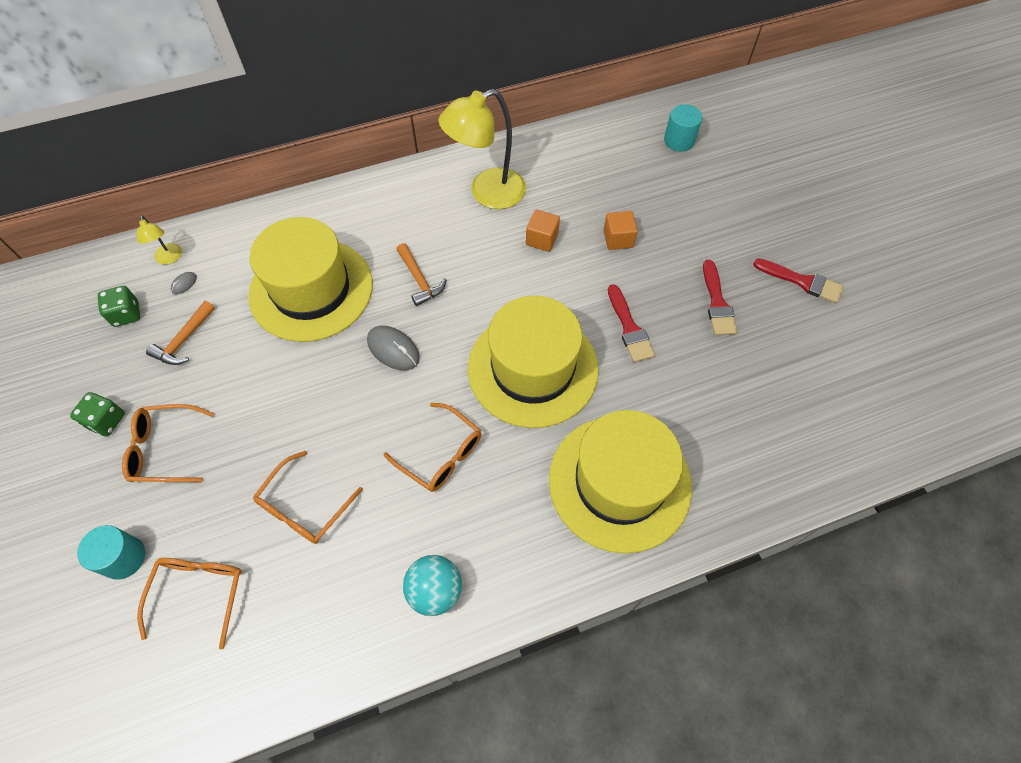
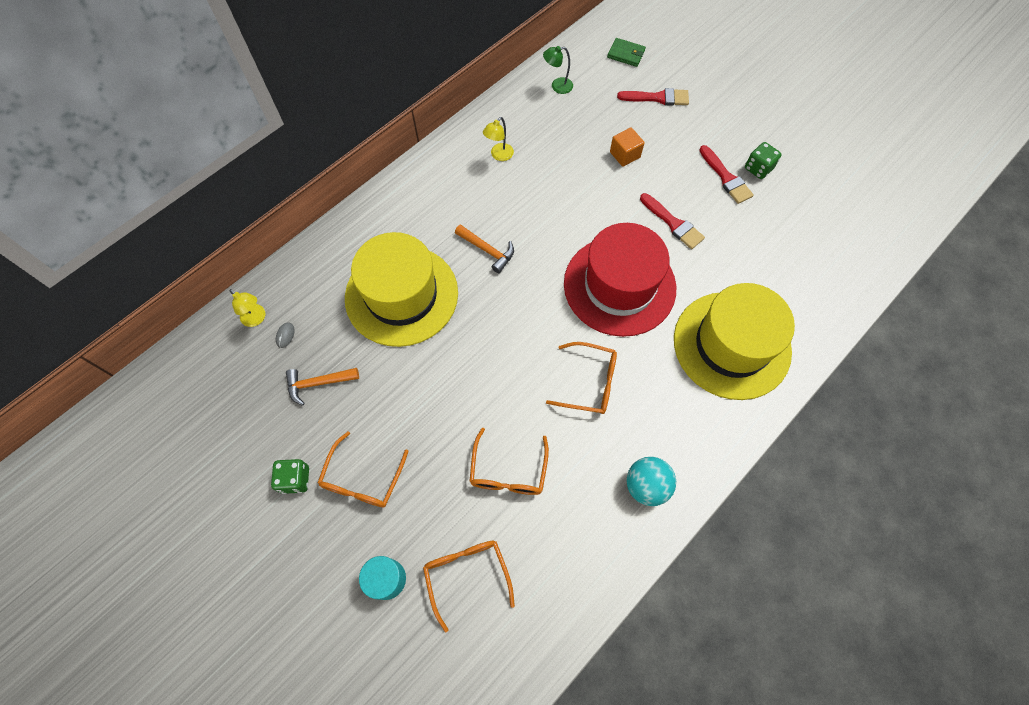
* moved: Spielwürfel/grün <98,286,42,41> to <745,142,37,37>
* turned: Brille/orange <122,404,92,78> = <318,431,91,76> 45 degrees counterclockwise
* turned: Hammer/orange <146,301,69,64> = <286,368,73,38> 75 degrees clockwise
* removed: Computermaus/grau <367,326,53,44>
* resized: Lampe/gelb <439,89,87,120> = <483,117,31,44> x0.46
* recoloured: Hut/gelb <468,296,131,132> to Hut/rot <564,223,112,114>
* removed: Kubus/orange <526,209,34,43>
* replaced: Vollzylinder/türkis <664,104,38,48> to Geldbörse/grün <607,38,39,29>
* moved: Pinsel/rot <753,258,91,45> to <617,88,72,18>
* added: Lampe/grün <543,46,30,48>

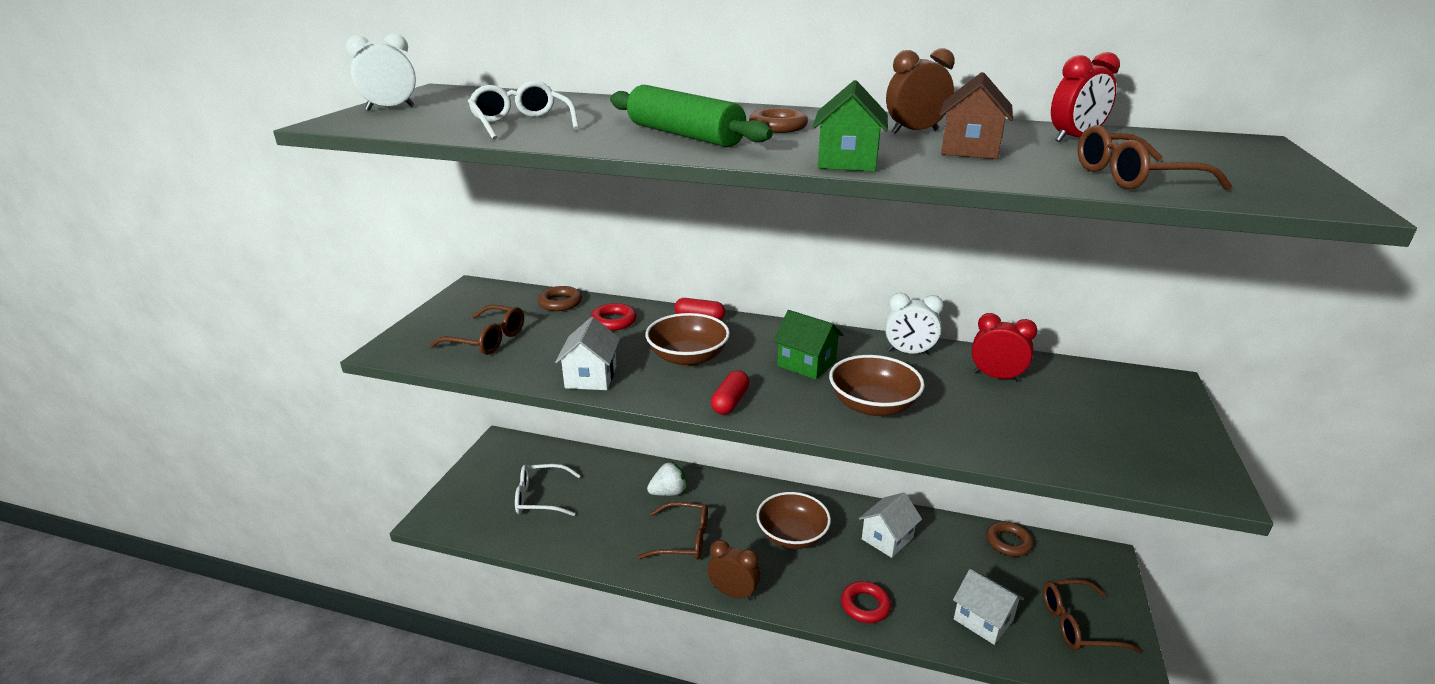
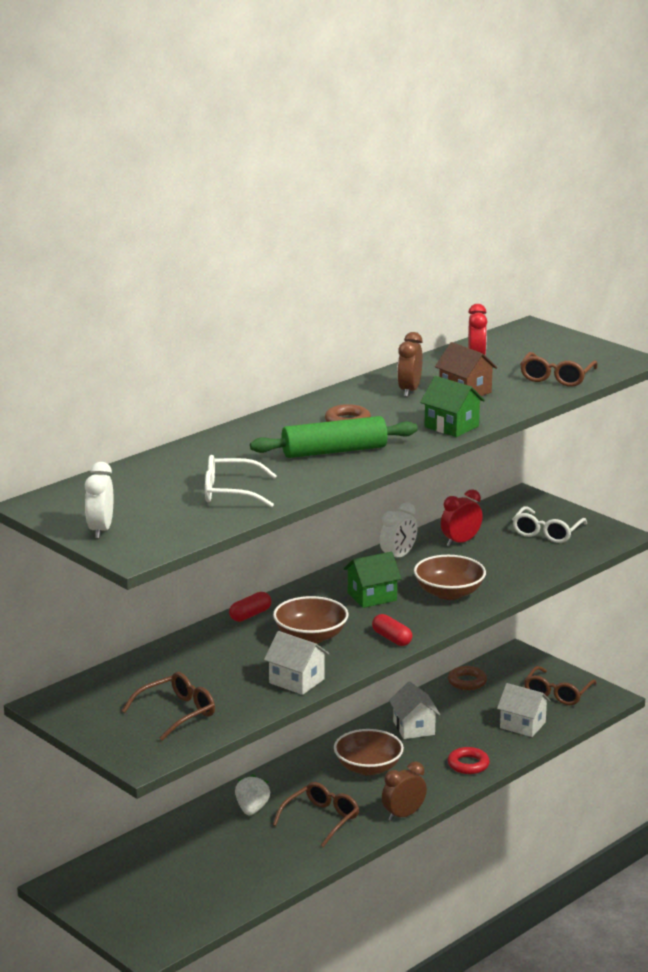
* moved: Brille/weiß <515,464,66,52> to <512,506,75,37>
* removed: Ring/braun <538,286,44,25>
* removed: Ring/rot <591,303,46,28>
* turned: Haus/weiß <953,569,71,76> = <497,683,54,54> 45 degrees clockwise

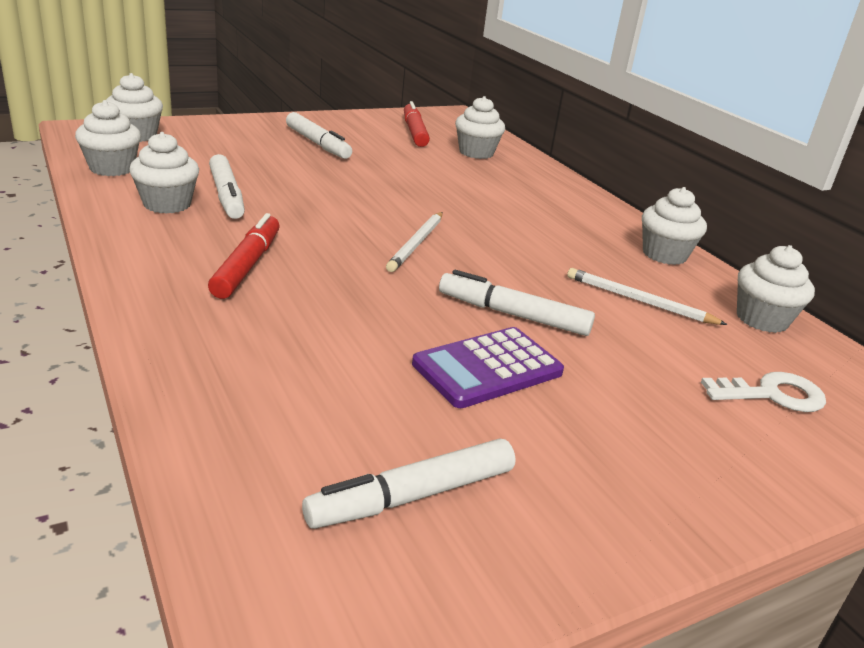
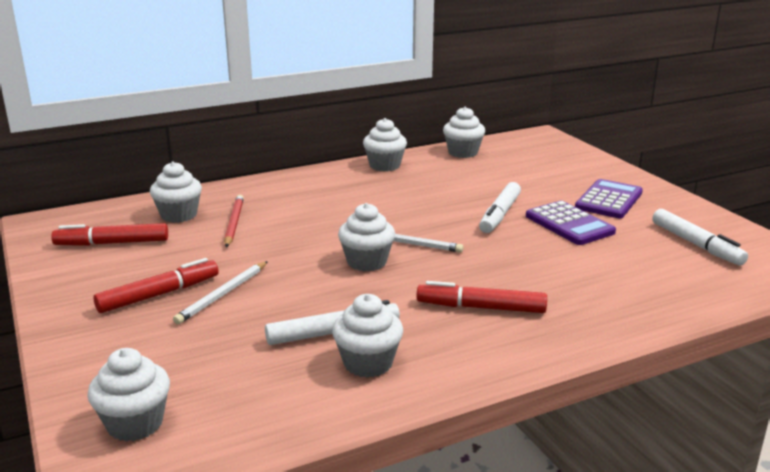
* moved: Muffin/weiß <75,100,66,76> to <338,203,57,68>
* recoloured: Filzstift/weiß <286,112,66,47> to Filzstift/rot <94,258,124,55>
* moved: Bleistift/weiß <567,268,160,57> to <173,261,95,63>
* removed: Schlüssel/weiß <701,372,125,40>
* added: Bleistift/rot <224,195,20,52>
* added: Taschenrechner/lila <575,179,68,39>

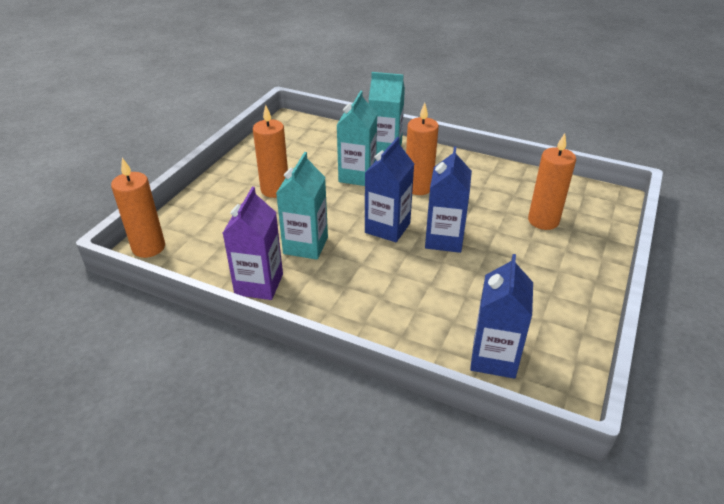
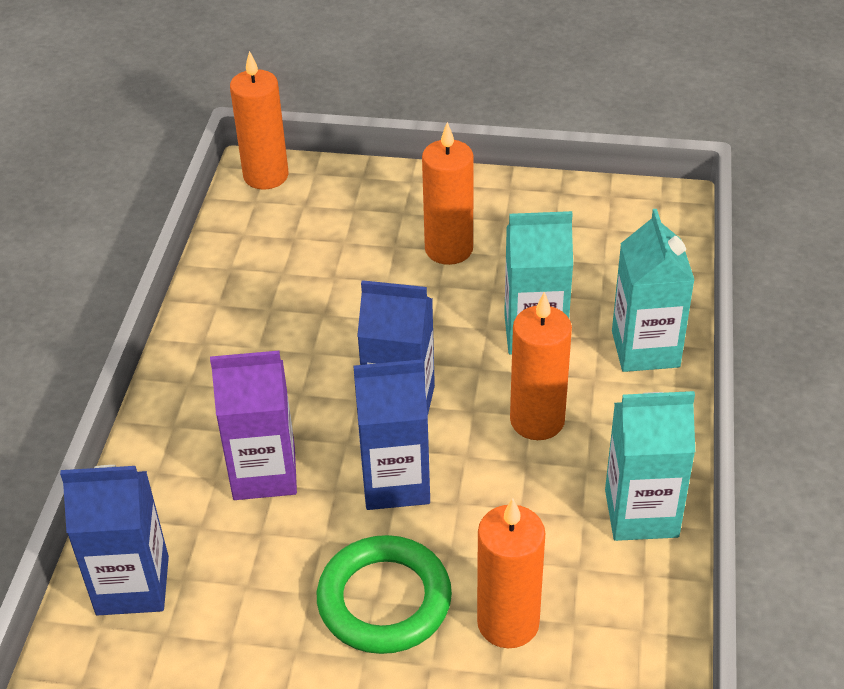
* moved: Getränkekarton/lila <223,187,60,113> to <210,351,87,149>
* moved: Getränkekarton/türkis <276,152,52,108> to <605,391,90,150>
* added: Ring/grün <317,535,135,119>

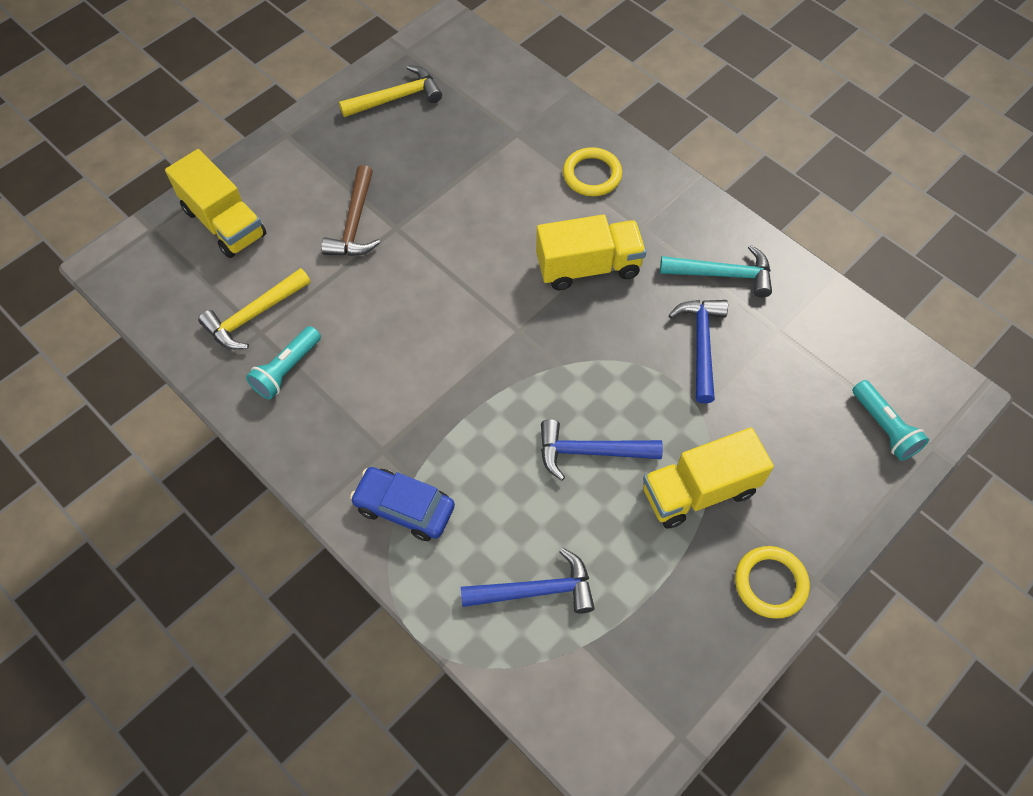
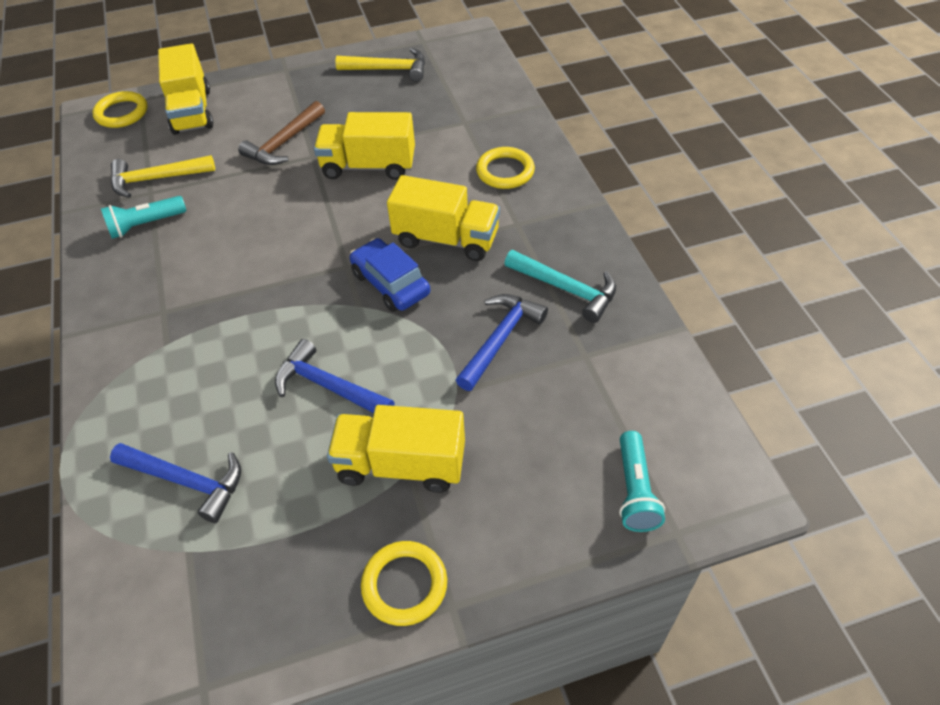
* moved: Auto/blau <350,467,105,74> to <350,238,81,74>
* added: Ring/gelb <92,91,56,37>
* added: Lastwagen/gelb <314,112,101,68>

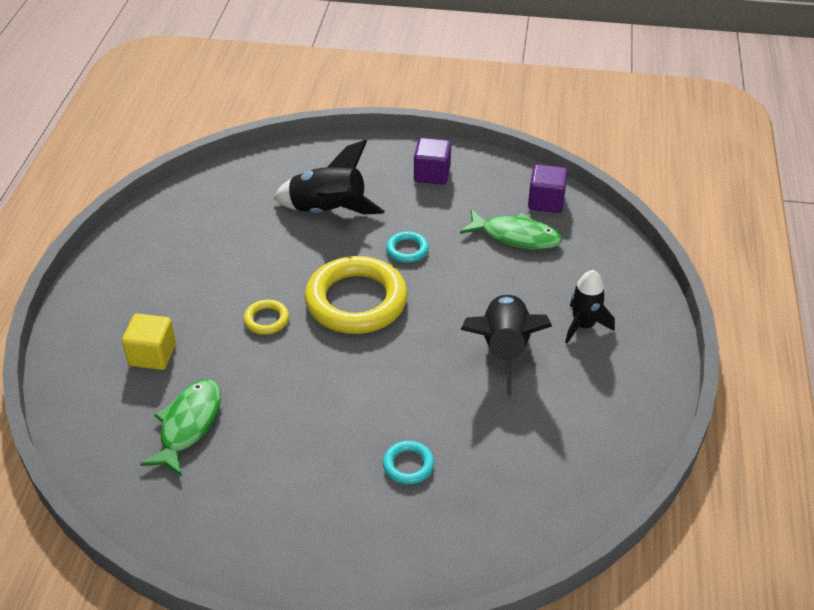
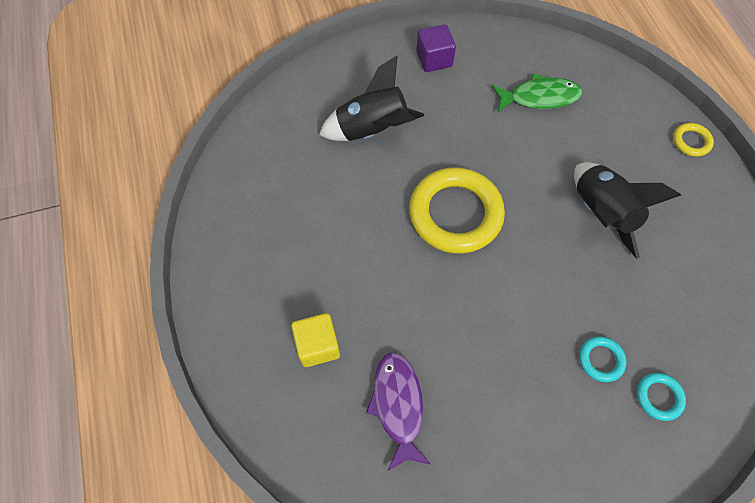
* recoloured: Fisch/grün <140,379,81,97> to Fisch/lila <366,352,65,119>
* moved: Ring/gelb <243,300,46,35> to <673,123,41,34>
* moved: Ring/türkis <386,231,43,32> to <637,373,49,48>
* removed: Kubus/lila <528,164,40,49>
* removed: Rakete/schwarz <565,270,50,73>

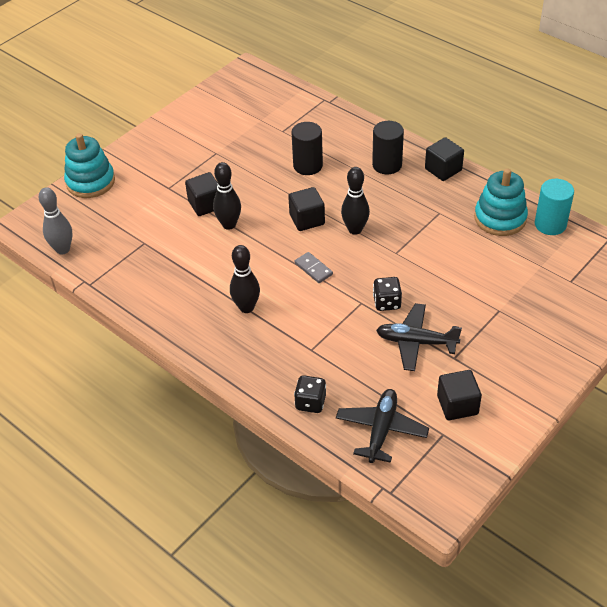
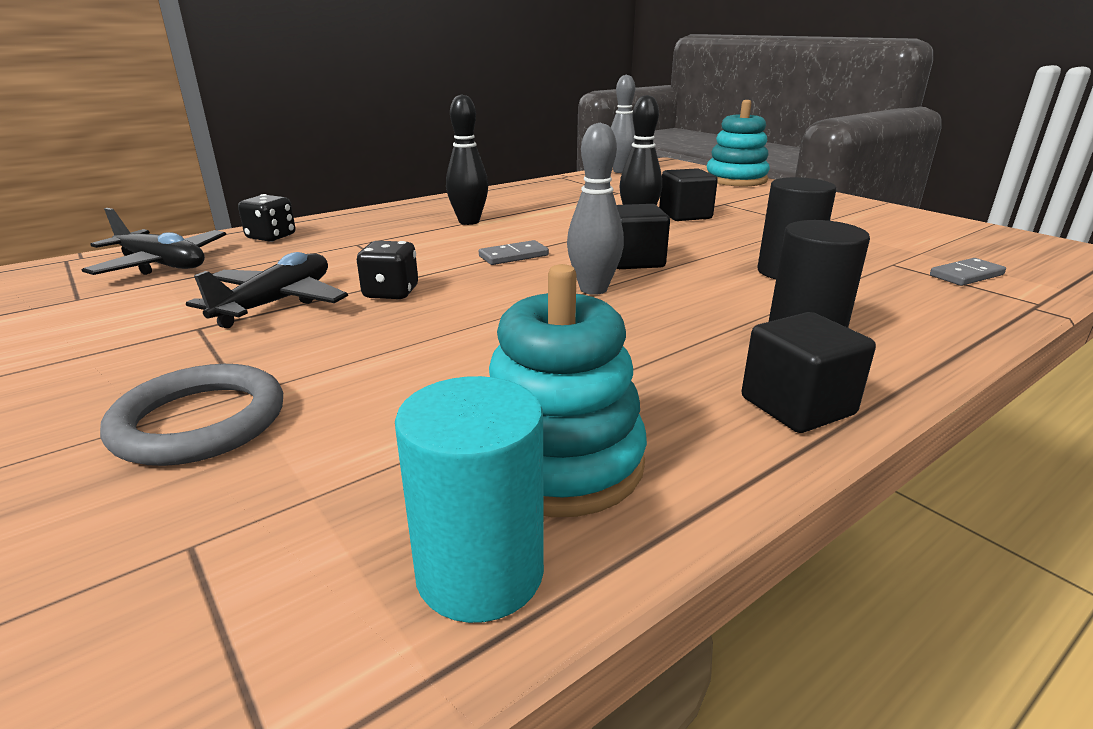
* recoloured: Bowlingkegel/schwarz <341,167,29,68> to Bowlingkegel/grau <567,123,57,172>
* removed: Kubus/schwarz <437,370,45,50>
* added: Ring/grau <100,364,183,102>
* added: Dominostein/grau <930,258,76,28>

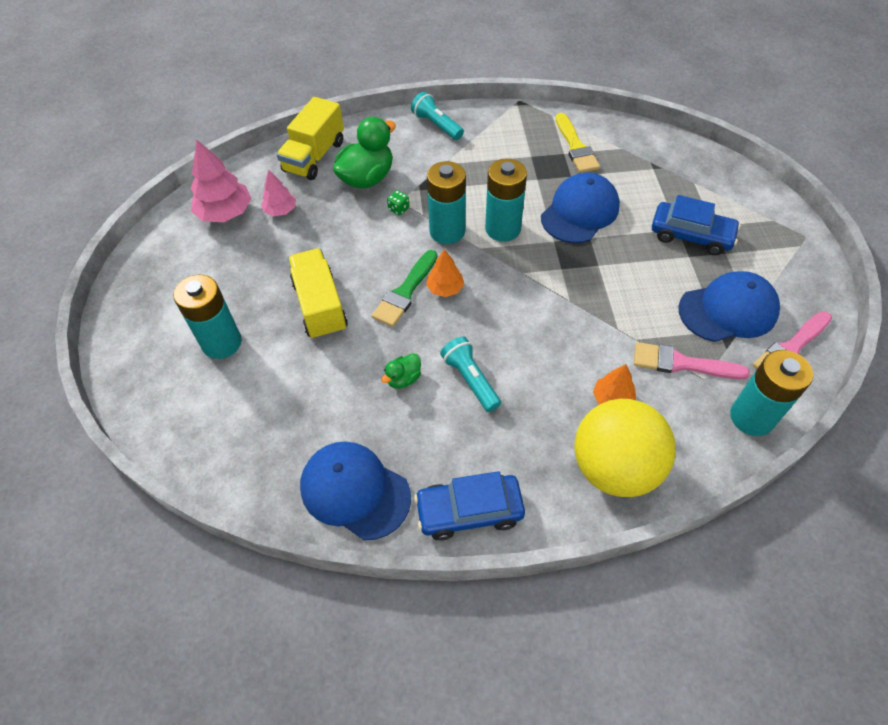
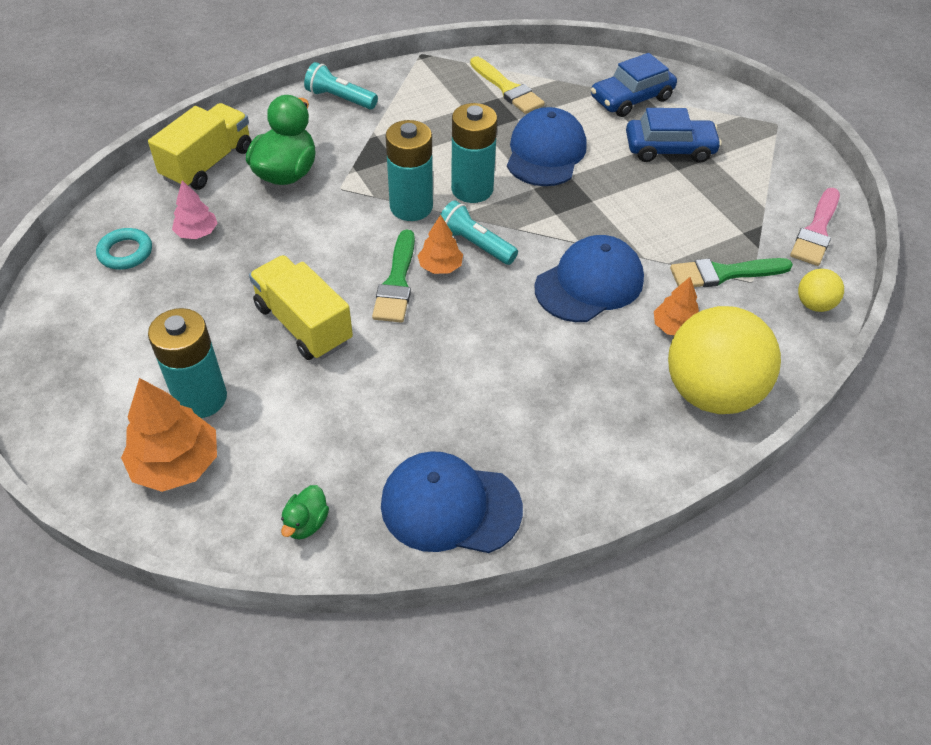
* replaced: Baum/rosa <191,139,61,83> to Ring/türkis <96,228,56,41>
* turned: Lastwagen/gelb <277,97,67,83> = <148,103,104,87> 150 degrees counterclockwise
* moved: Ente/grün <381,353,40,36> to <281,485,48,55>
* removed: Spielwürfel/grün <387,190,22,26>
* moved: Auto/blau <414,471,111,70> to <591,53,86,64>
* moved: Taschenlampe/türkis <440,336,61,76> to <440,200,78,65>
* recoloured: Pinsel/rosa <634,342,116,38> to Pinsel/grün <670,258,123,29>
* moved: Kappe/blau <678,271,102,71> to <535,235,109,87>
* replaced: Batterie/türkis <730,350,83,86> to Ball/gelb <798,269,46,43>
* added: Baum/orange <121,378,96,114>

